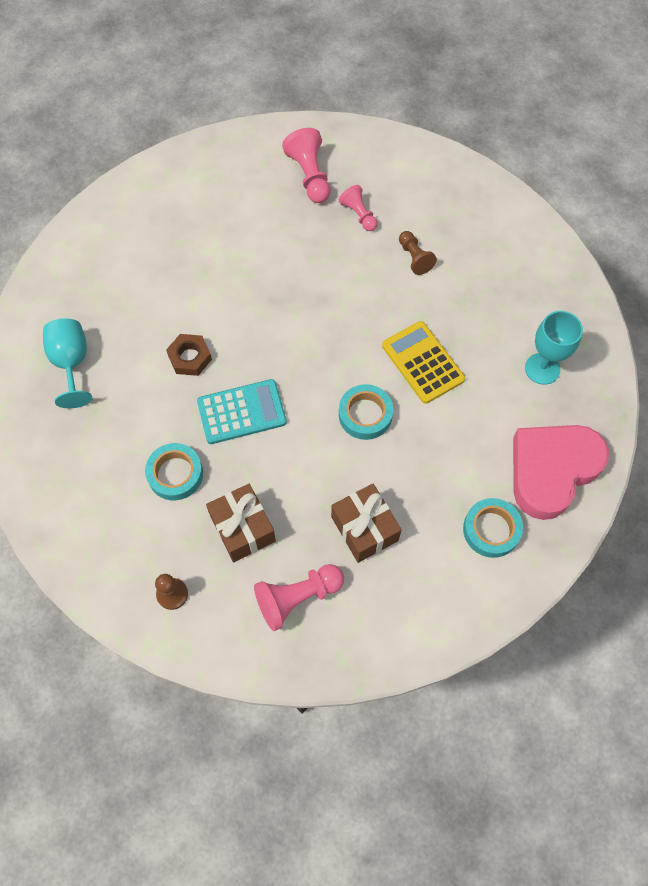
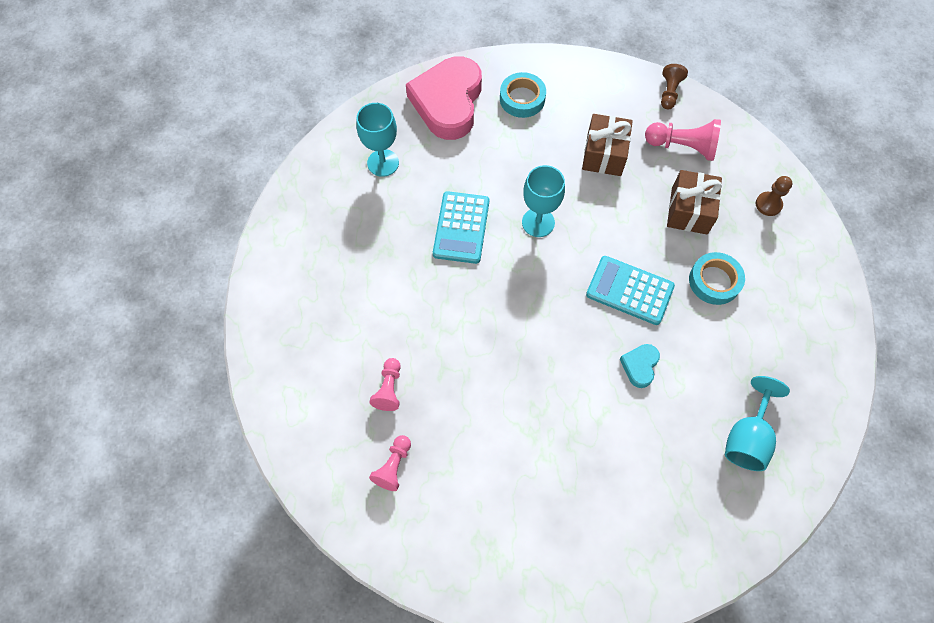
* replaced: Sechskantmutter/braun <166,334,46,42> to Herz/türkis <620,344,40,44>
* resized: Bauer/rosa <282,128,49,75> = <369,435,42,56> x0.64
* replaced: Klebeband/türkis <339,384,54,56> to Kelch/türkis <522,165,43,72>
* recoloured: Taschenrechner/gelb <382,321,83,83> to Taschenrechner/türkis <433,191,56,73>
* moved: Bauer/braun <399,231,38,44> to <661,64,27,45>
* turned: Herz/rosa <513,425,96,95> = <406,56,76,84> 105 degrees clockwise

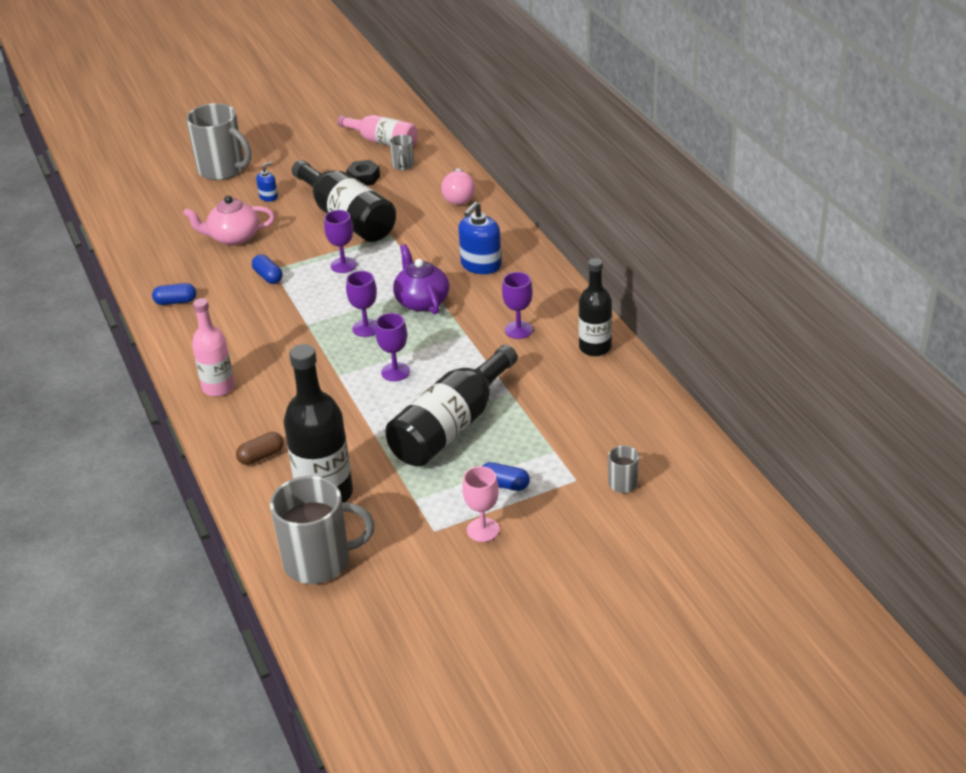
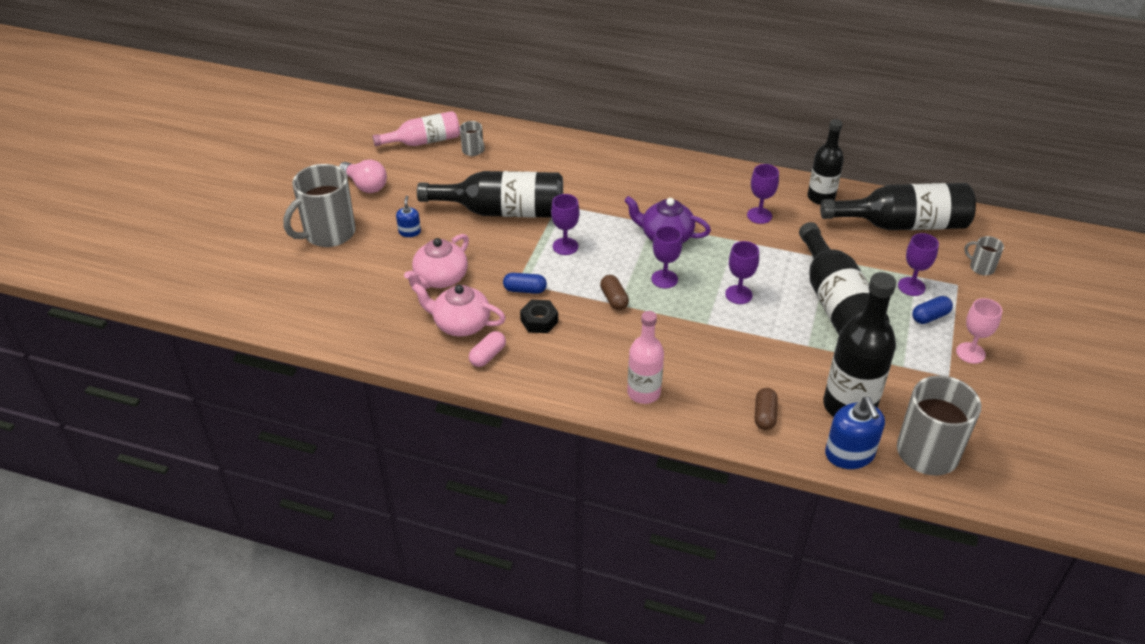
* recoloured: Kapsel/blau <152,283,44,22> to Kapsel/rosa <469,331,37,36>
* turned: Tasse/grau <186,103,65,77> = <283,164,73,83> 150 degrees clockwise
* moved: Sechskantmutter/schwarz <346,160,34,26> to <520,300,38,33>
* moved: Glühbirne/rosa <441,168,34,37> to <339,159,48,34>
* moved: Seifenspender/blau <458,202,44,72> to <825,397,60,72>
* added: Teekanne/rosa <412,283,94,53>
* added: Kapsel/braun <600,275,29,35>
* added: Flasche/schwarz <820,183,156,47>
* added: Kelch/lila <898,233,41,63>

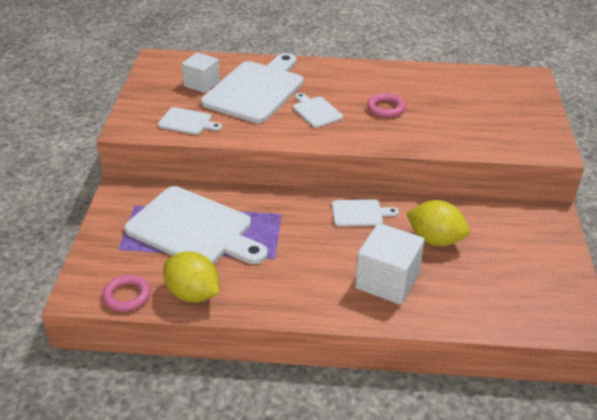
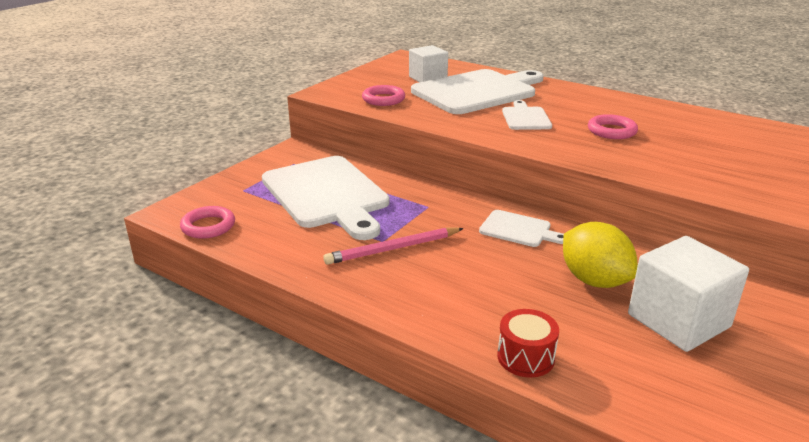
* replaced: Schneidebrett/weiß <158,107,64,28> to Ring/rosa <362,85,43,21>
* removed: Zitrone/gelb <164,251,55,51>
* moved: Kubus/weiß <355,223,69,82> to <628,236,121,116>
* added: Bleistift/rosa <323,227,141,38>
* added: Trommel/rot <497,309,62,69>

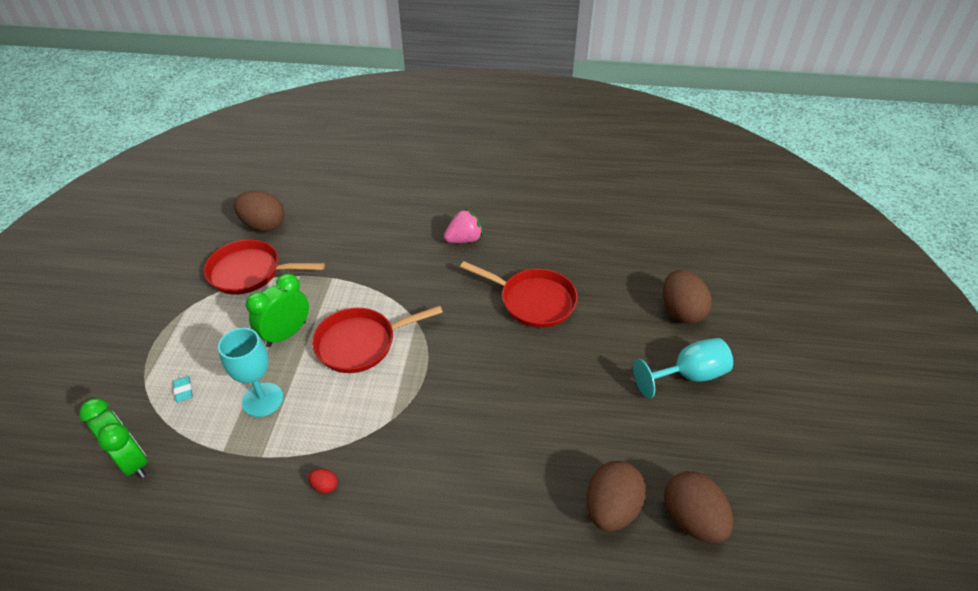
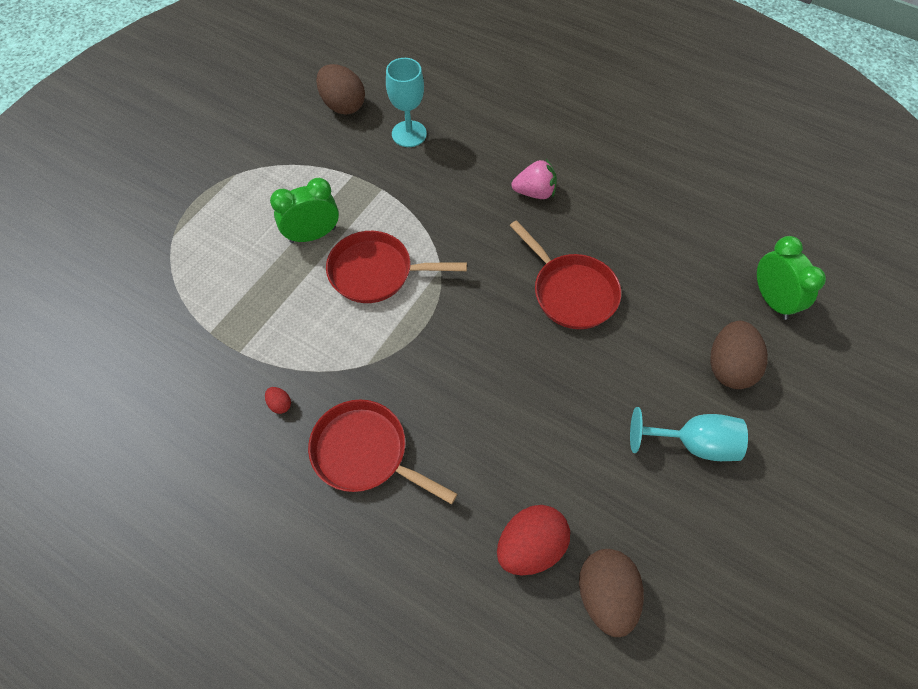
* moved: Wecker/grün <79,398,69,80> to <757,236,69,84>
* removed: Radiergummi/türkis <173,376,20,26>
* moved: Pfanne/rot <204,240,121,54> to <308,400,149,104>
* moved: Kelch/türkis <218,328,65,89> to <386,58,41,89>
* recoloured: Ei/braun <586,461,60,71> to Ei/rot <497,505,73,70>

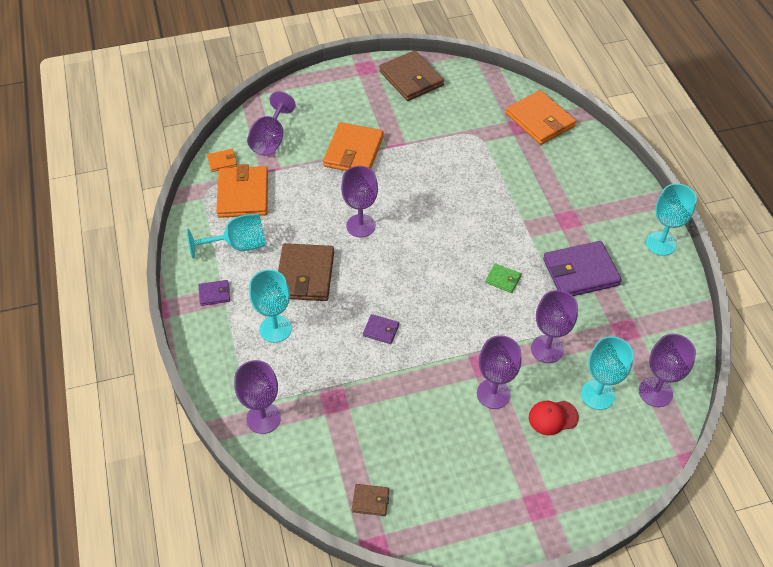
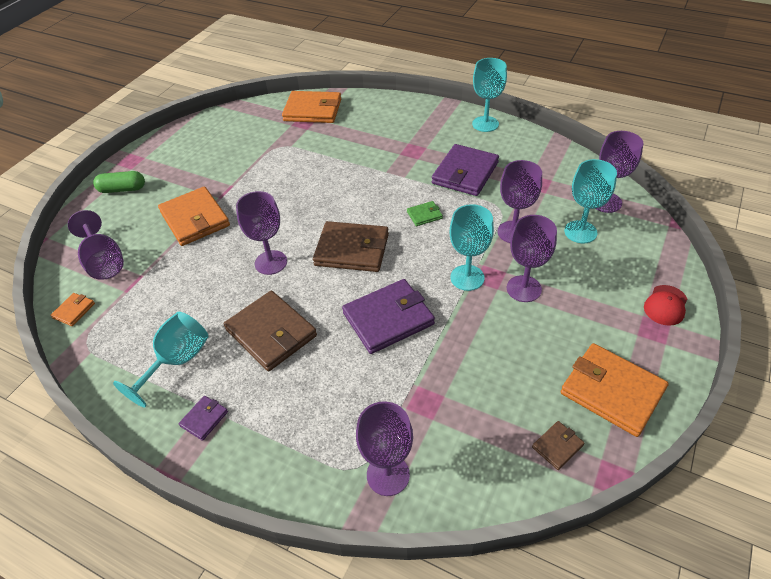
* moved: Geldbörse/orange <216,164,52,54> to <561,343,108,94>
* moved: Kelch/türkis <249,270,43,73> to <450,204,44,87>
* resized: Geldbörse/lila <363,314,36,30> = <342,279,93,75> x2.16
* moved: Geldbörse/braun <379,50,65,51> to <313,221,76,51>
* moved: Kappe/rot <529,401,50,34> to <644,285,43,41>
* added: Kapsel/grün <93,171,52,22>

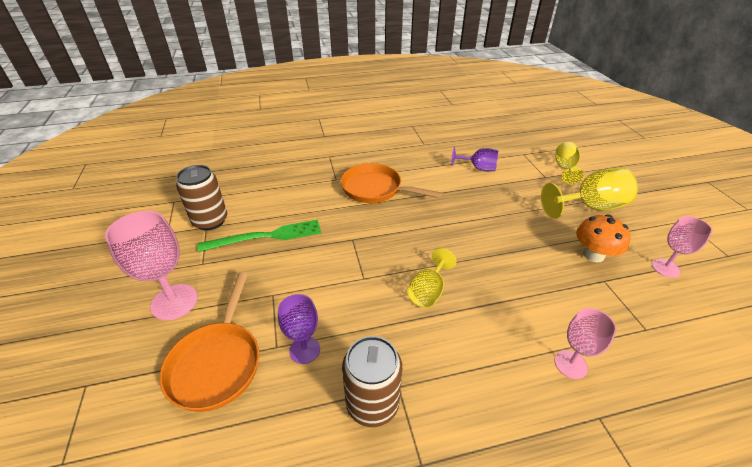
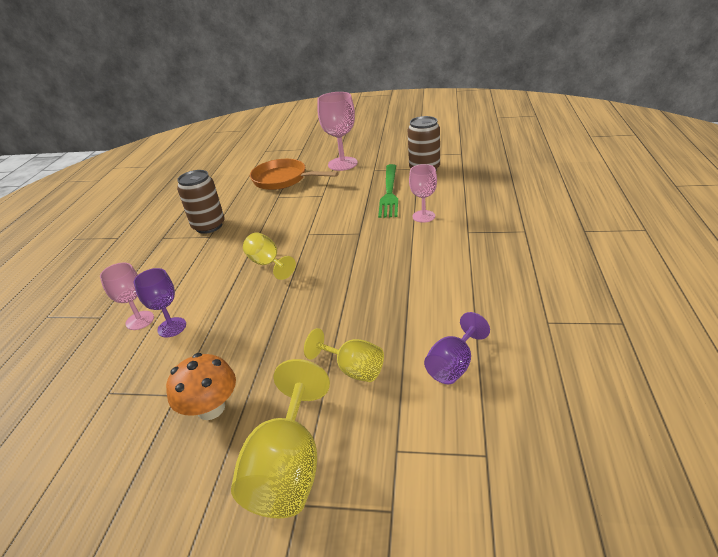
* moved: Kelch/lila <278,294,42,70> to <134,268,52,69>
* removed: Pfanne/orange <341,163,101,40>
* moved: Kelch/gelb <555,142,29,42> to <304,328,80,54>
* moved: Kelch/rosa <652,216,60,62> to <409,164,28,59>

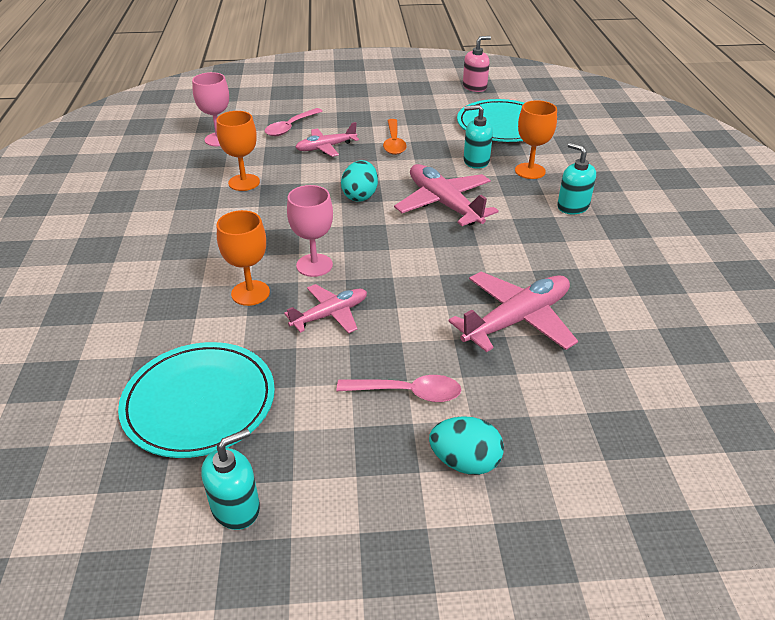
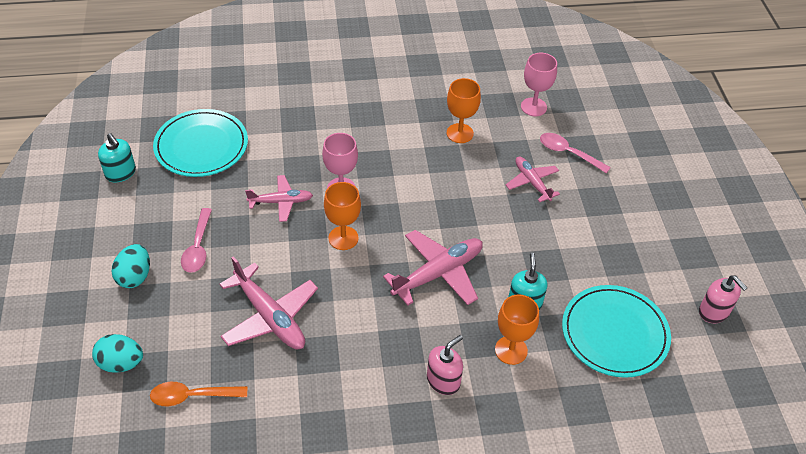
* moved: Kelch/orange <217,210,53,96> to <324,182,37,68>
* turned: Flugzeug/rosa <284,284,83,50> = <245,175,68,47> 60 degrees counterclockwise
* moved: Ei/türkis <341,160,37,42> to <92,334,51,39>
* moved: Löffel/orange <383,119,24,36> to <150,382,97,24>
* recoloured: Seifenspender/türkis <557,143,39,71> to Seifenspender/rosa <427,335,36,60>

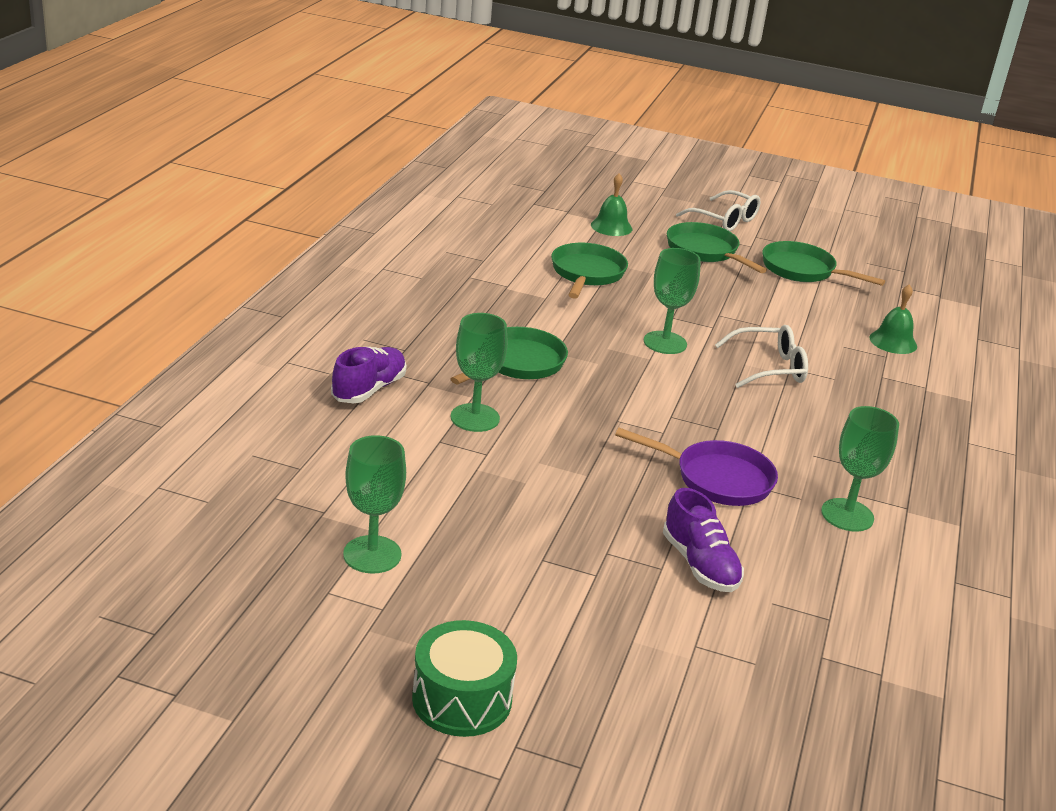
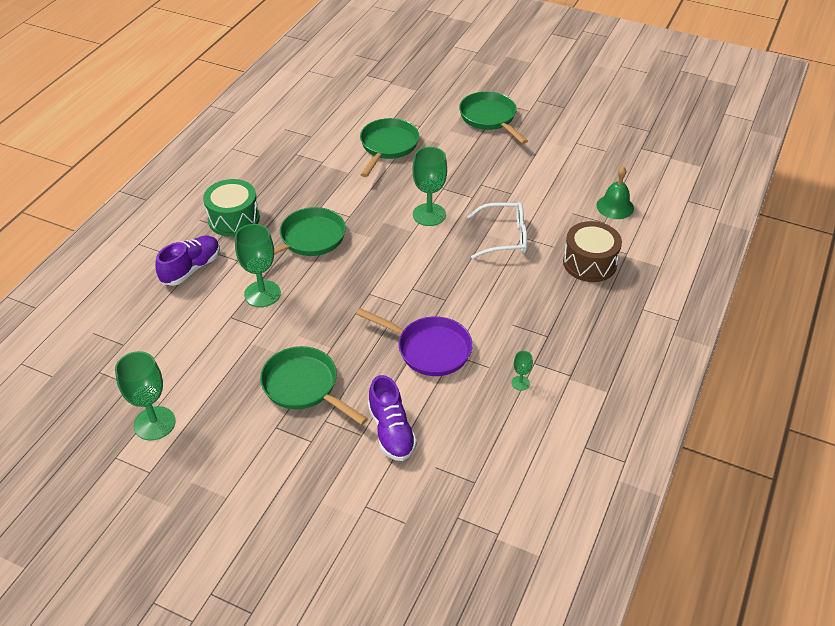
* moved: Trommel/grün <412,620,105,117> to <203,179,57,58>
* removed: Glocke/grün <591,173,41,63>
* removed: Brille/weiß <676,190,85,41>
* moved: Pfanne/grün <762,241,123,45> to <260,346,108,79>
* resized: Kelch/grün <821,406,78,126> = <511,351,22,40> x0.47
* added: Trommel/braun <563,221,59,61>

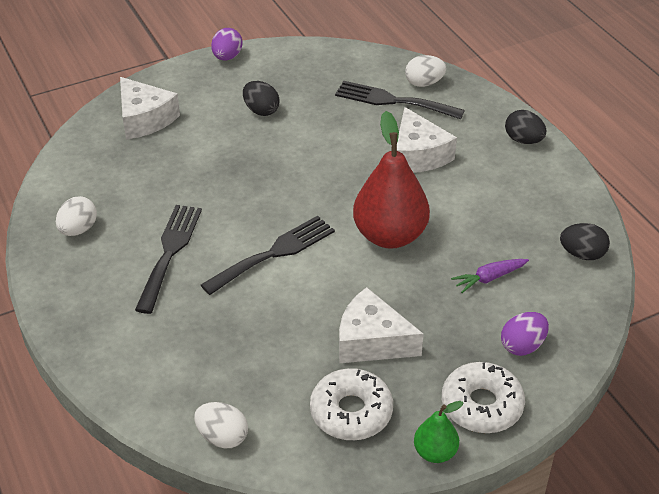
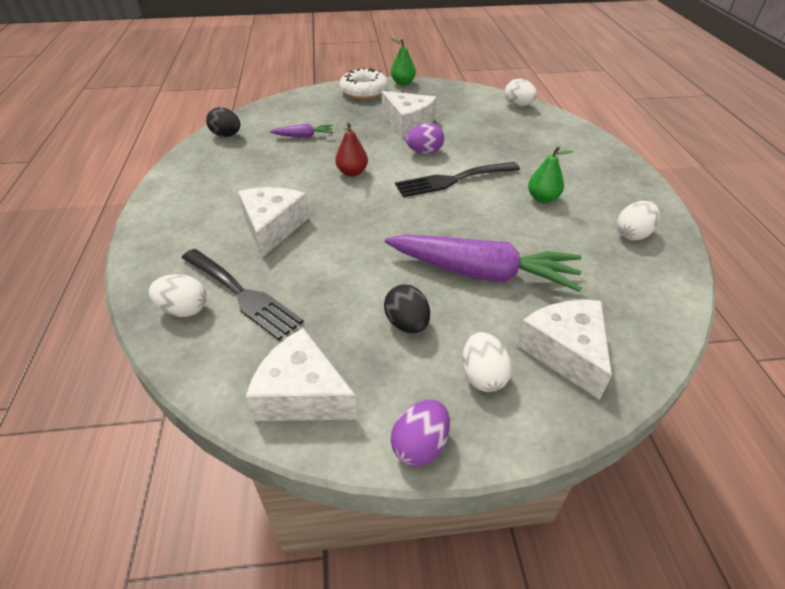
* replaced: Gabel/schwarz <135,205,67,109> to Birne/grün <528,147,45,56>
* removed: Donut/weiß <310,368,83,72>
* resized: Birne/rot <353,111,77,138> = <335,123,33,54> x0.50
* moved: Ei/lila <501,312,48,44> to <406,123,38,31>
* removed: Ei/schwarz <505,110,41,34>
* added: Käse/weiß <246,328,112,93>
* added: Karotte/lila <385,235,197,57>
* added: Ei/weiß <462,332,50,60>

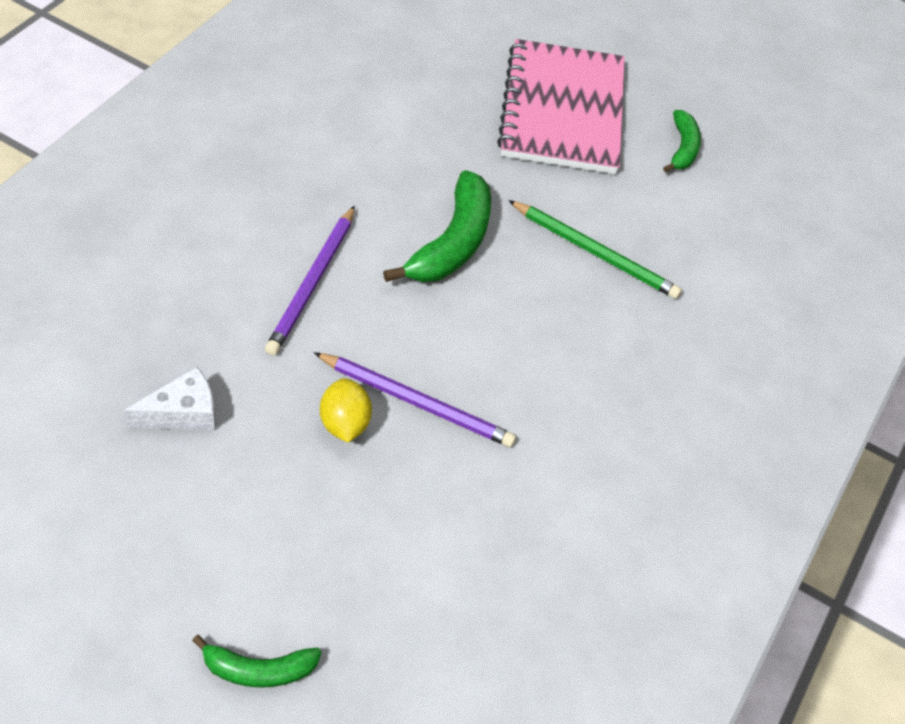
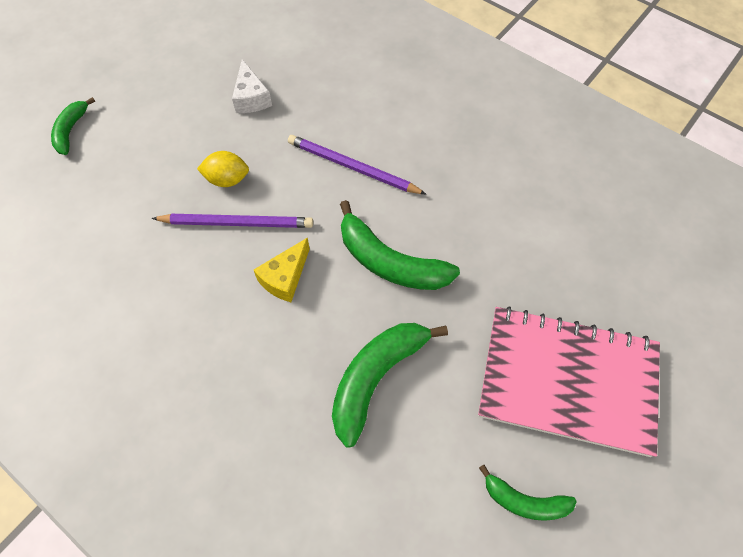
* turned: Bleistift/lila <314,352,202,95> = <151,214,162,14> 120 degrees counterclockwise
* replaced: Bleistift/grün <508,200,174,99> to Banane/grün <332,323,116,125>
* added: Käse/gelb <254,237,56,65>

